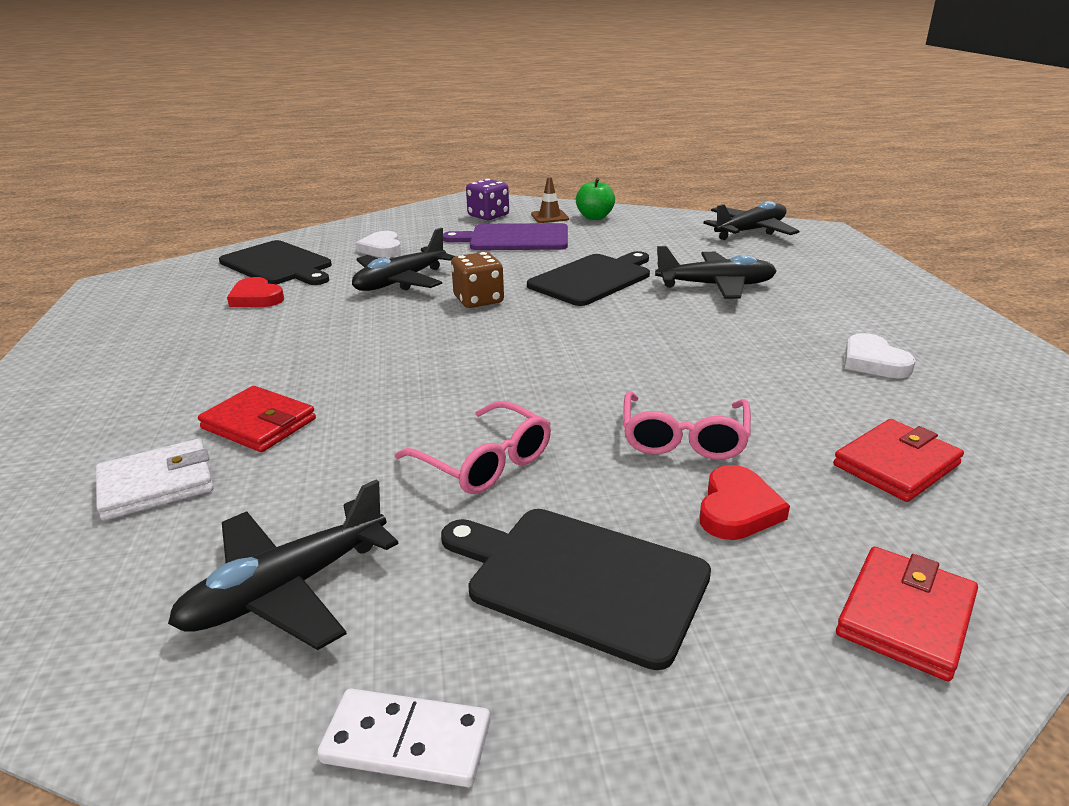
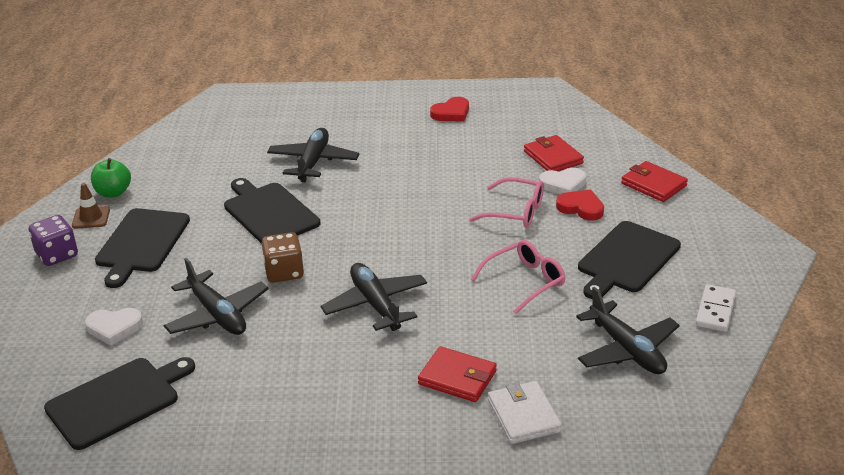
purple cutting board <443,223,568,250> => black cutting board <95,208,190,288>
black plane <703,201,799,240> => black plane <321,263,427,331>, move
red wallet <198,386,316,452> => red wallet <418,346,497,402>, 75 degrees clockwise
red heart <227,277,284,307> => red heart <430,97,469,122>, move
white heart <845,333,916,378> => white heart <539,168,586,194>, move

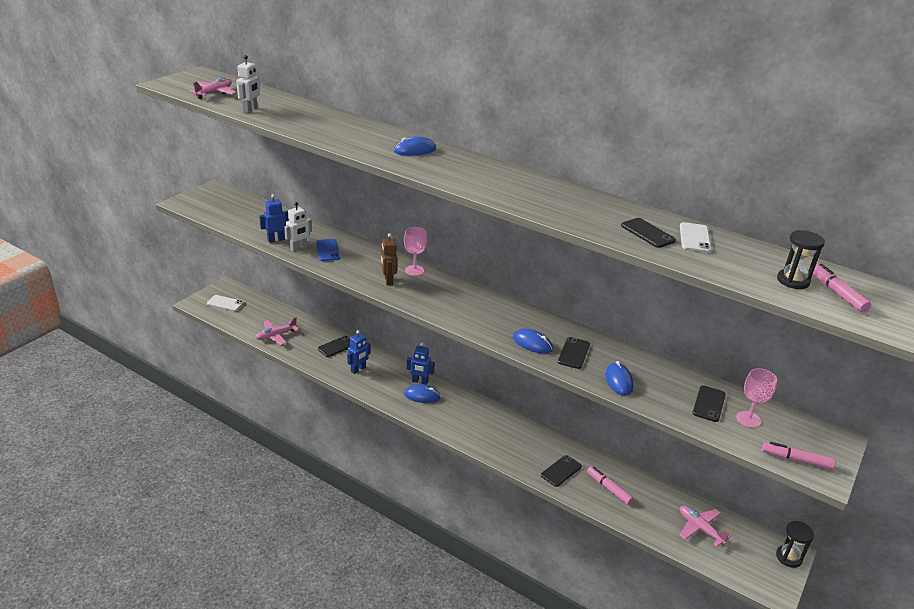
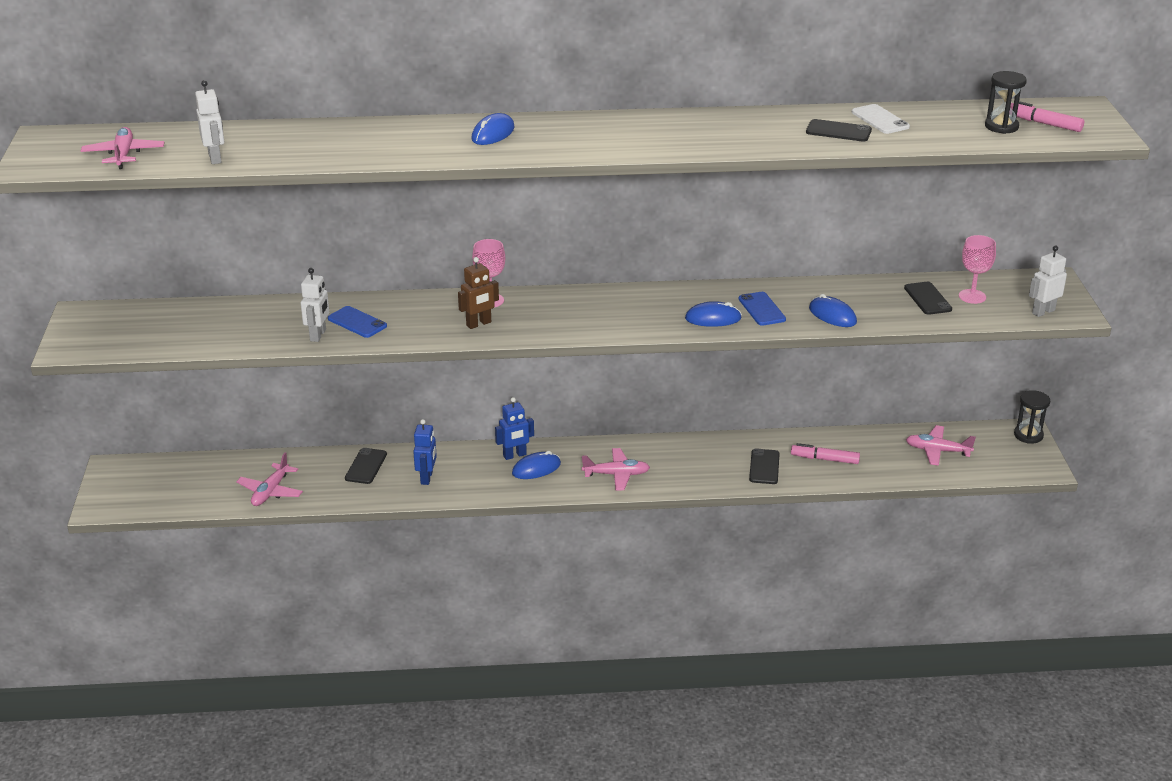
brown robot <381,233,397,286> => brown robot <458,257,499,329>, 75 degrees counterclockwise
nothing => pink plane <582,448,650,491>
black phone <558,337,590,369> => blue phone <738,292,786,326>
pink marker <762,442,835,470> => white robot <1029,246,1067,317>
white phone <207,295,244,311> => nothing
blue robot <259,194,289,243> => nothing

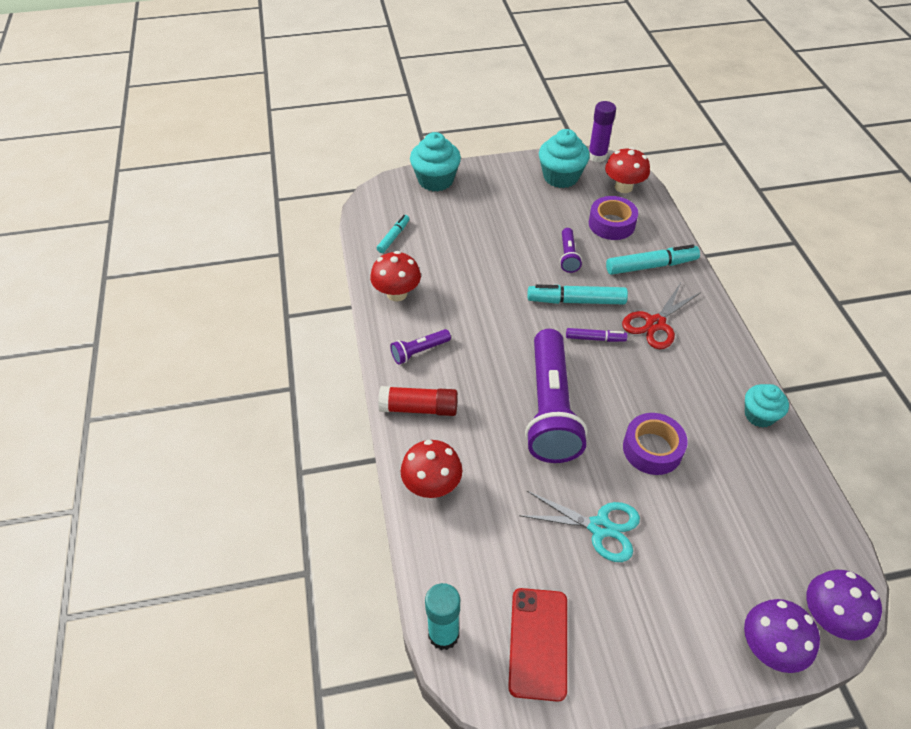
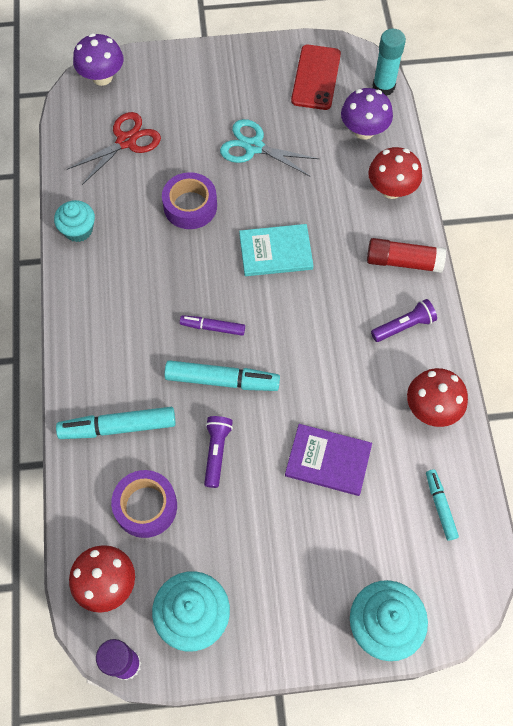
red scissors <622,283,701,349> => red scissors <67,112,161,185>, move
purple flashlight <525,329,587,463> => turquoise book <239,224,314,276>
nothing => purple book <285,424,372,496>
purple mushroom <744,599,820,673> => purple mushroom <341,88,393,140>, move
turquoise marker <377,215,409,253> => turquoise marker <426,469,459,541>, 135 degrees clockwise

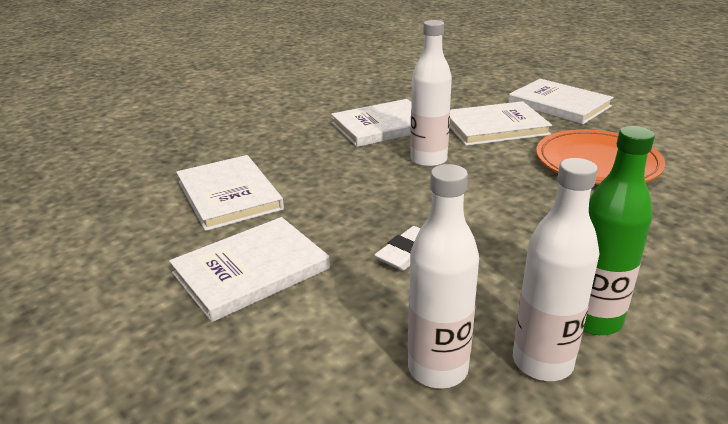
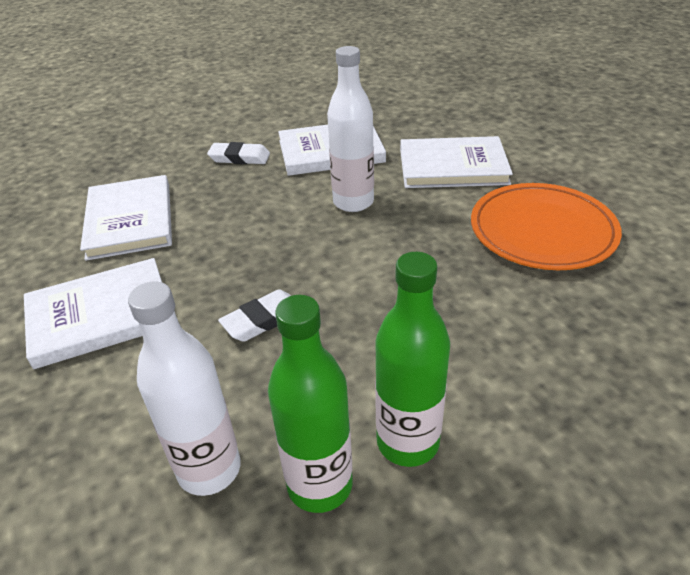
nothing => white eraser <207,142,270,164>
white bottle <513,158,600,381> => green bottle <268,295,353,513>
white book <508,79,614,125> => nothing

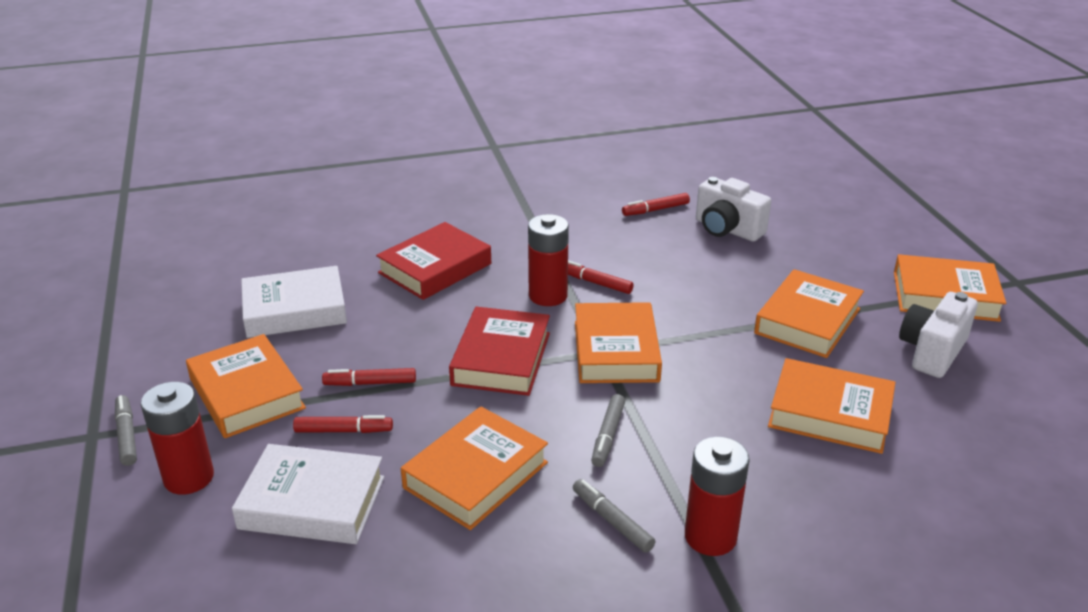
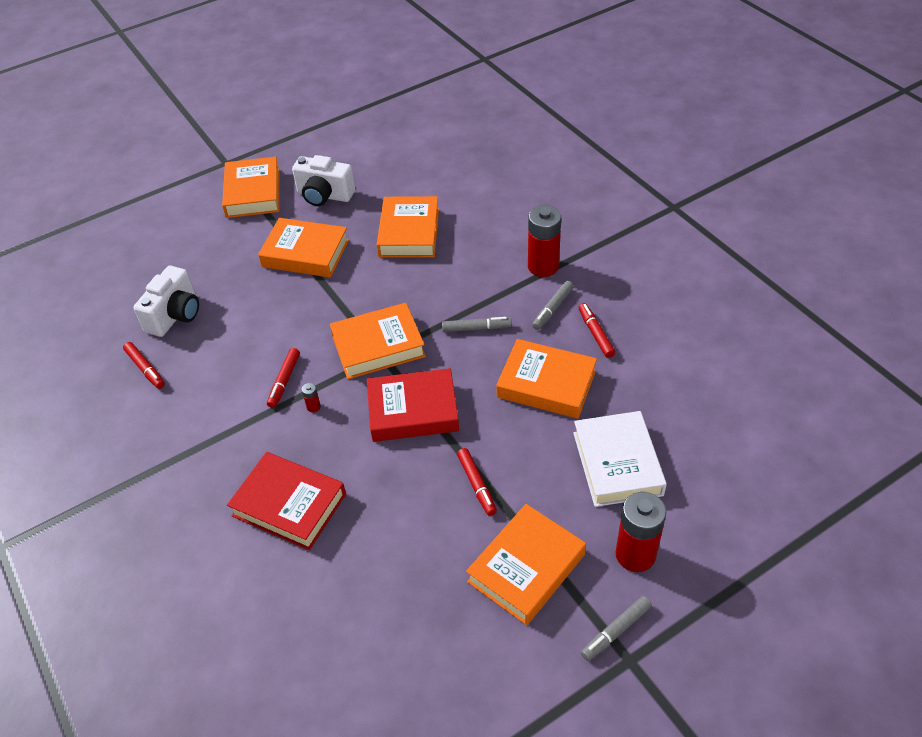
red battery <528,214,569,306> => red battery <302,383,321,413>, x0.40
red marker <293,415,393,433> => red marker <578,303,615,358>, move
white book <241,266,347,338> => nothing

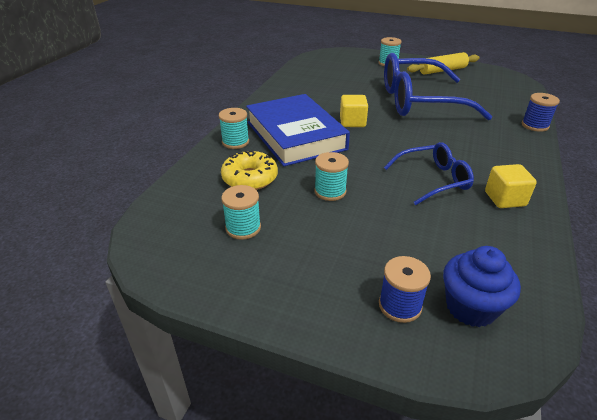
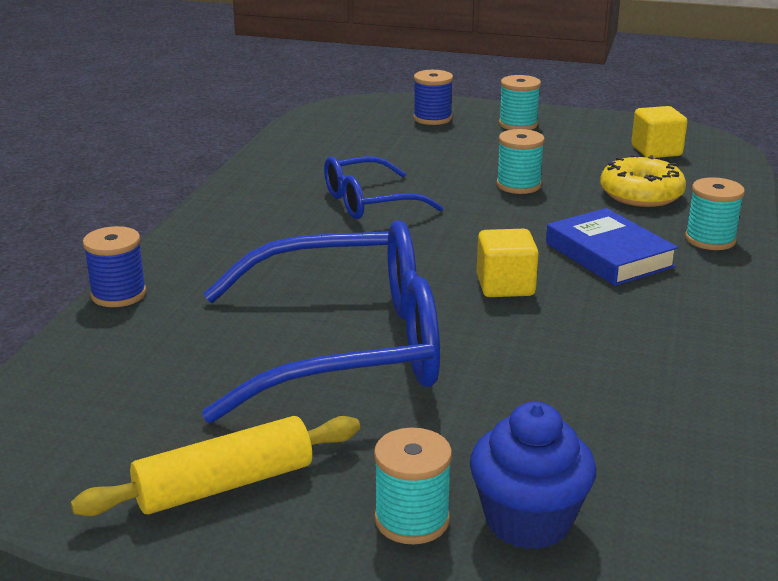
blue cupcake <443,246,521,327> => blue cupcake <470,402,596,549>, move
turquoise spool <221,185,261,240> => turquoise spool <499,75,541,130>, move
blue book <246,94,350,166> => blue book <546,208,678,286>, x0.59
yellow cube <485,164,537,208> => yellow cube <631,106,687,158>, move

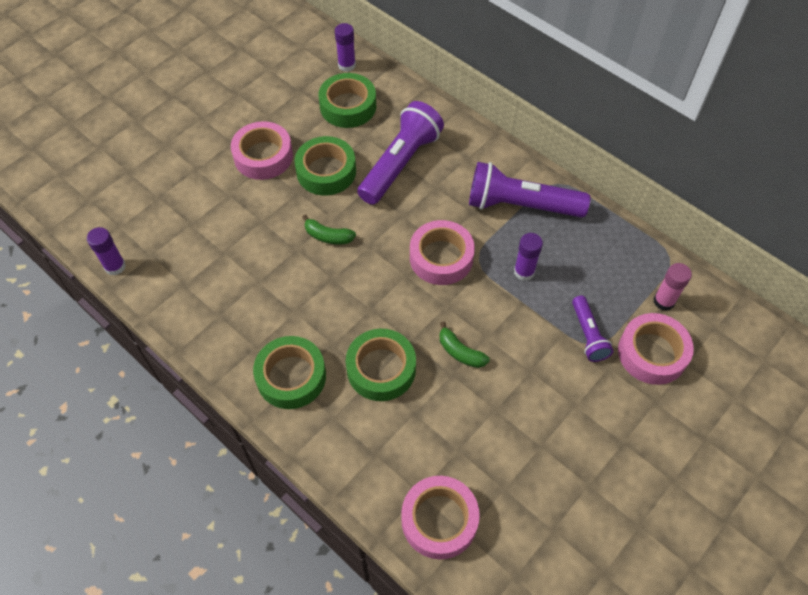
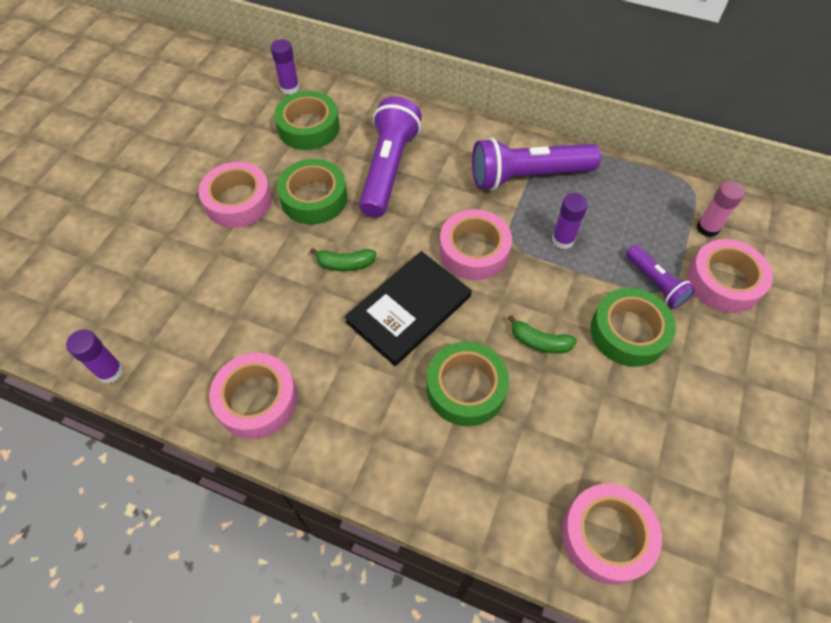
nothing => pink tape <209,353,298,439>
nothing => black book <344,251,472,366>
green tape <253,336,326,409> => green tape <591,288,676,367>, move

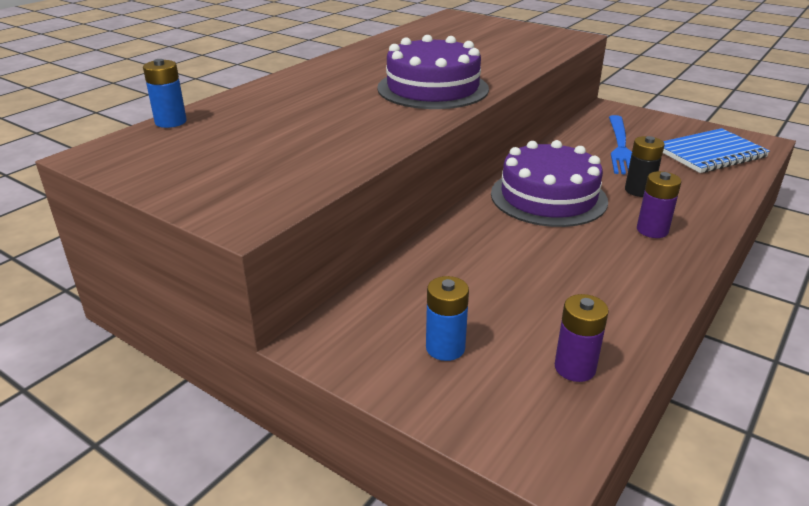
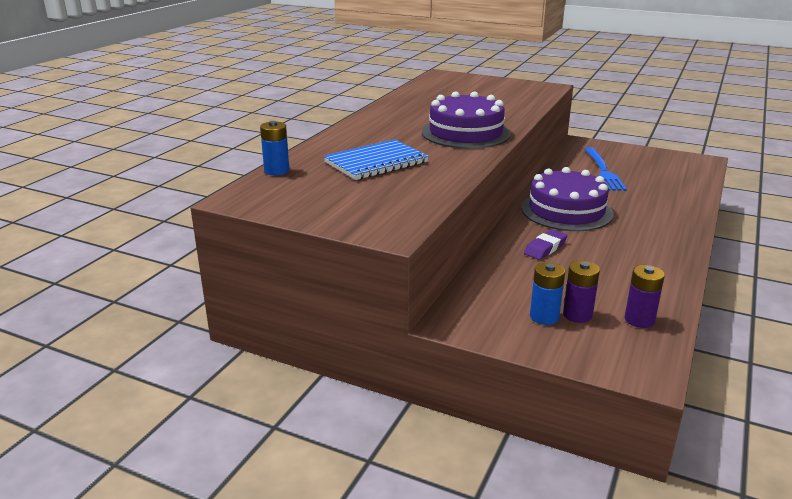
blue notebook <663,128,770,173> => blue notebook <324,139,429,180>, move
nothing => purple eraser <524,229,568,260>
purple battery <637,171,681,238> => purple battery <563,260,600,323>, move
black battery <625,136,664,197> => nothing

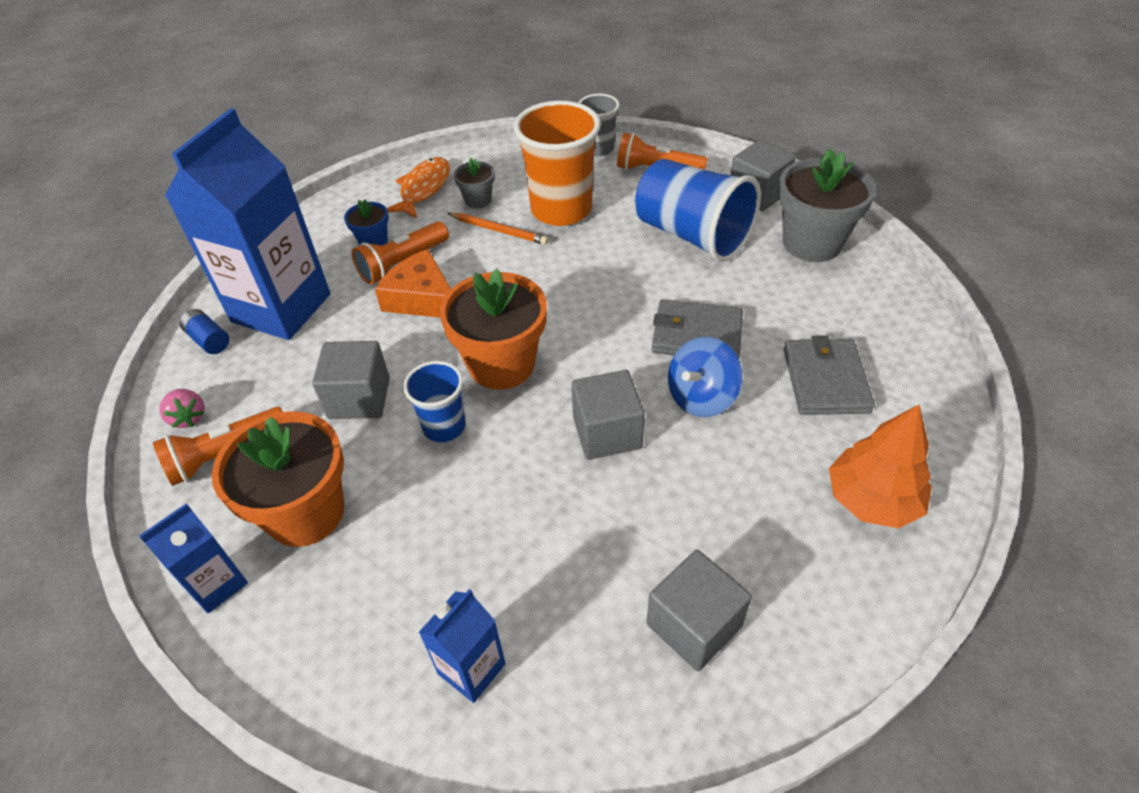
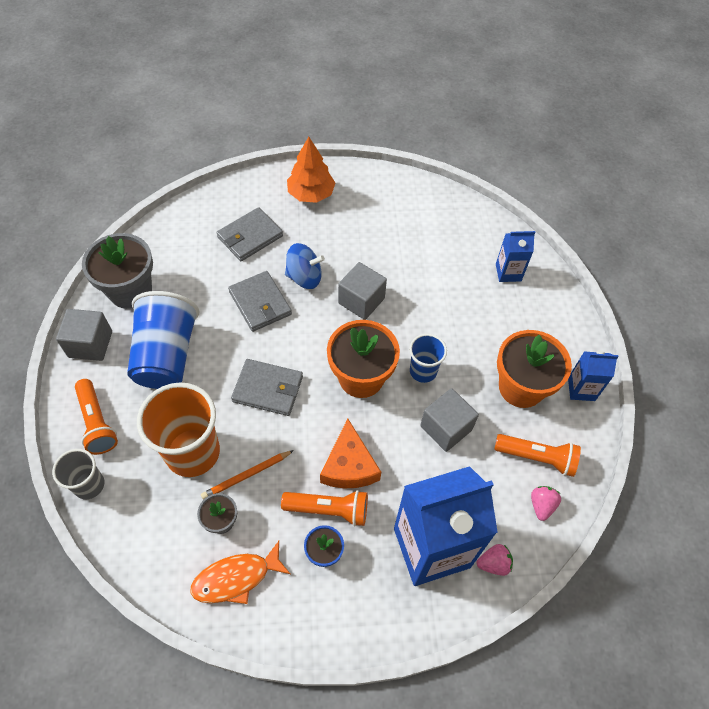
orange pencil <447,213,549,245> => orange pencil <201,450,294,500>, 105 degrees counterclockwise
nothing => grey wallet <231,359,303,416>
blue battery <179,309,229,354> => pink strawberry <476,544,513,576>
grey cube <646,550,752,671> => nothing

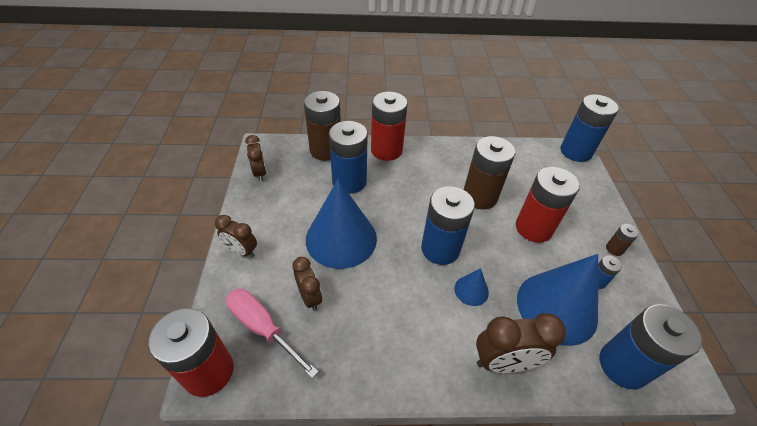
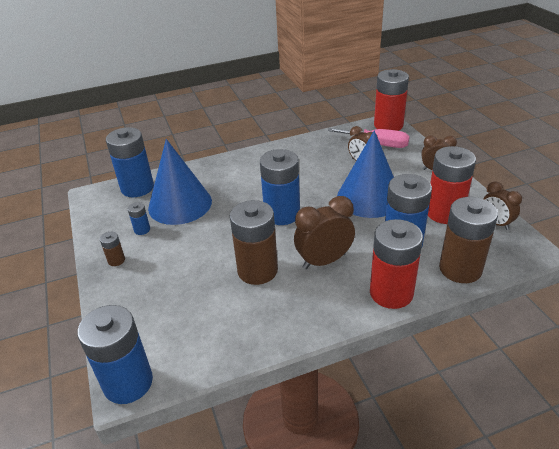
brown clock <476,313,566,373> => brown clock <294,196,355,269>, move
red battery <516,167,580,243> => red battery <428,146,476,224>, move
blue cone <454,268,489,306> => nothing

